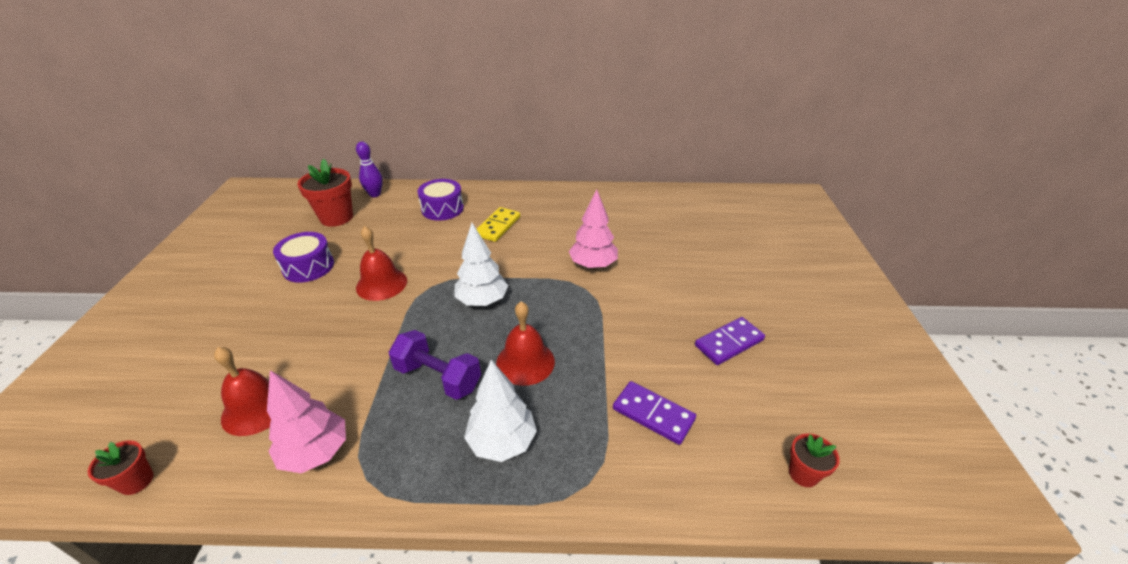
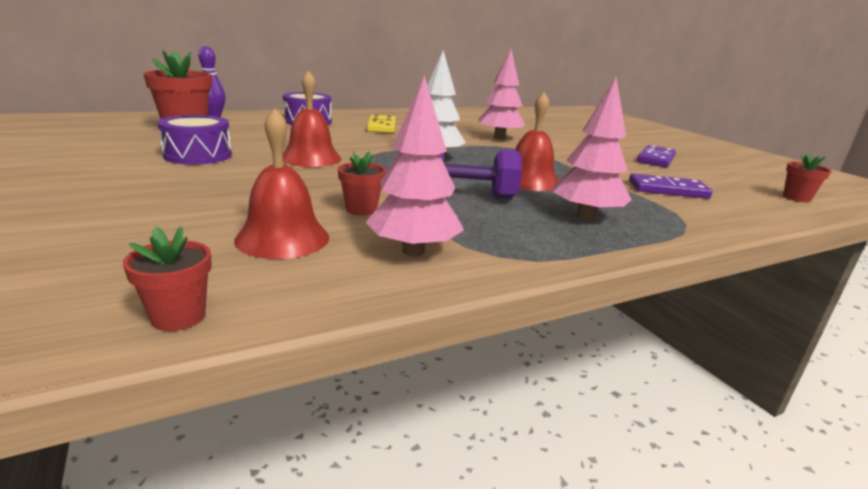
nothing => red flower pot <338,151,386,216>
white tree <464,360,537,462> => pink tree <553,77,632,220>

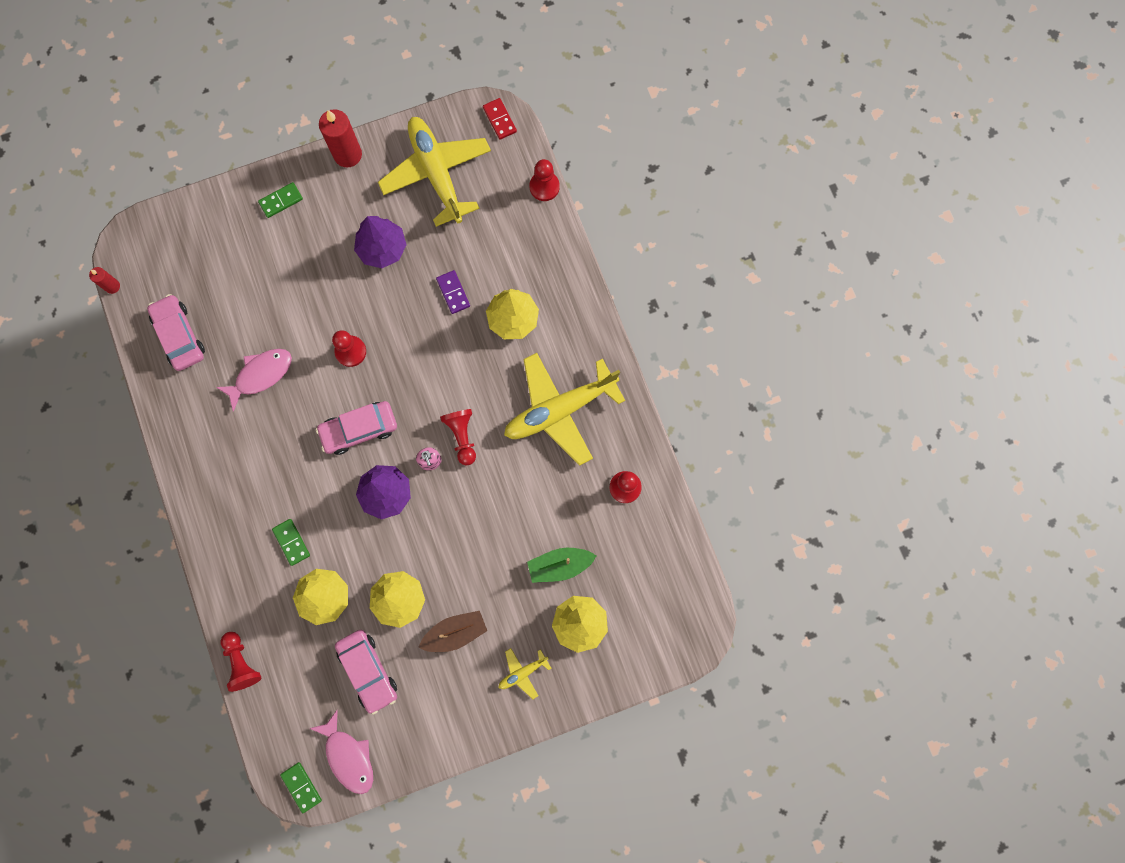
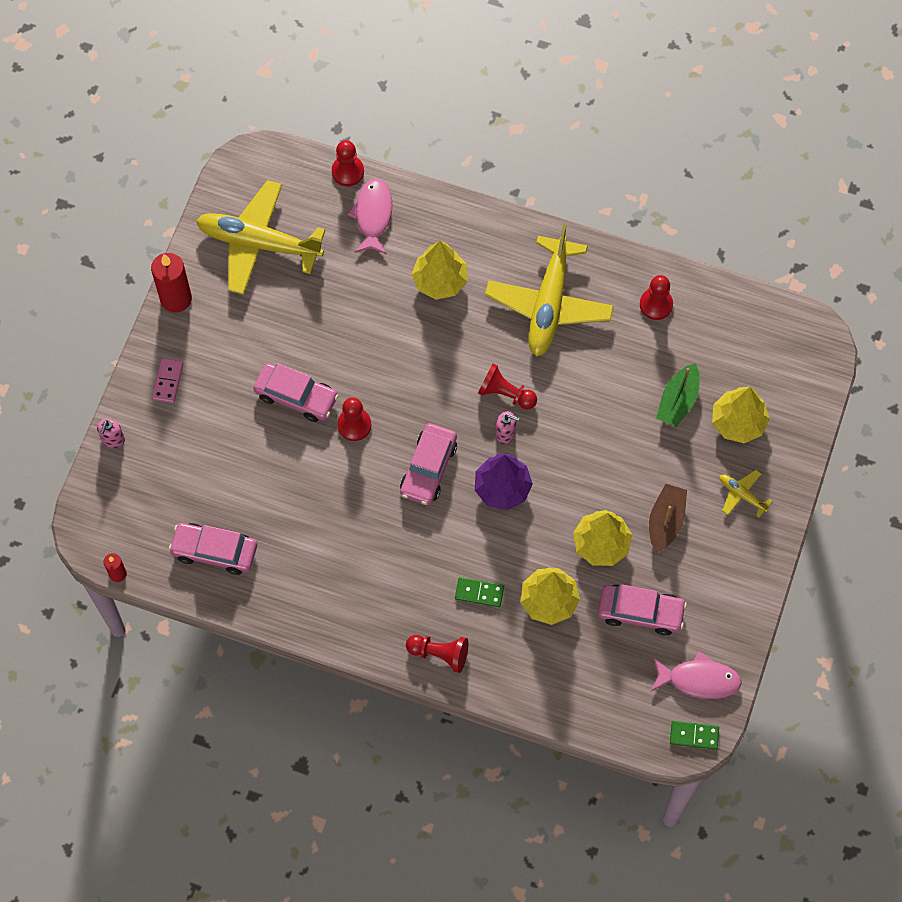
nothing => pink soap dispenser <97,419,125,448>
green domino <258,182,303,218> => pink domino <152,358,183,403>
nothing => pink car <253,363,339,422>
pink fish <216,349,292,412> => pink fish <347,179,392,254>, move
red pawn <221,632,262,692> => red pawn <406,635,468,673>, move
yellow plane <499,648,552,699> => yellow plane <720,470,772,518>, 120 degrees clockwise
purple tree <354,216,406,268> => nothing
purple domino <436,270,470,314> => nothing
red domino <483,98,517,140> => nothing

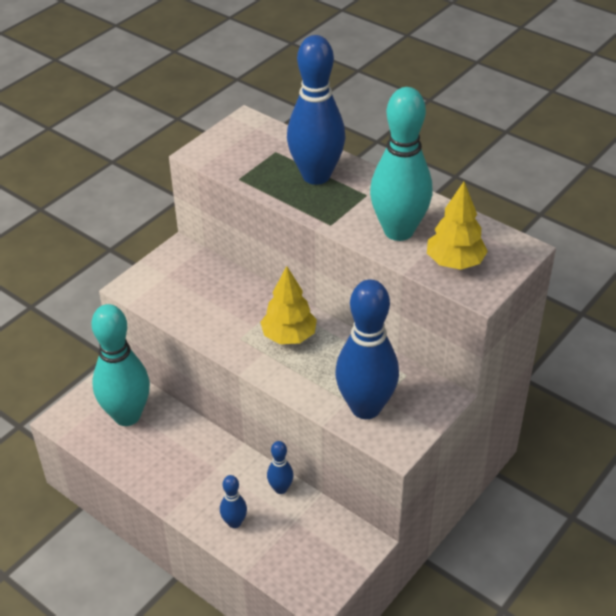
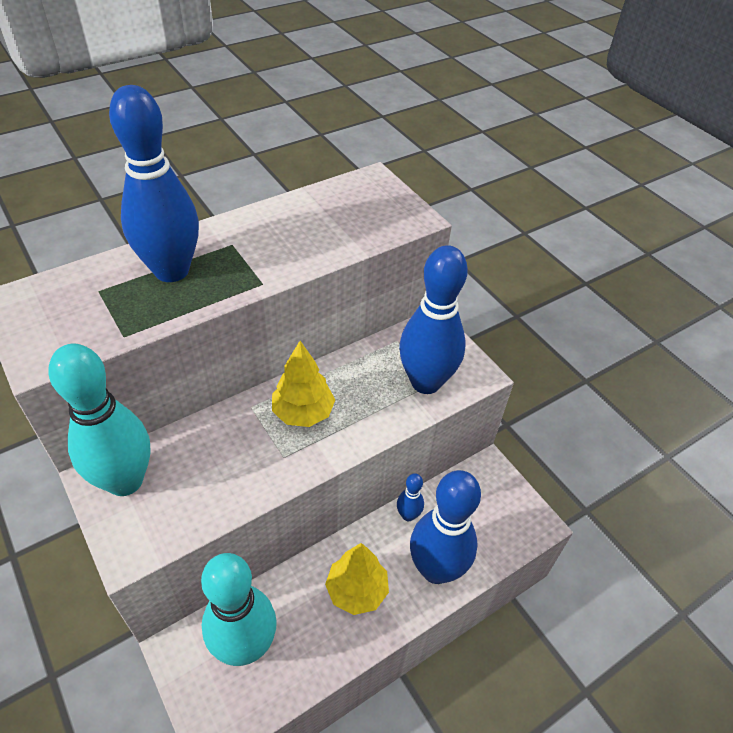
turquoise bowling pin <370,87,433,241> => turquoise bowling pin <49,343,151,496>, move
yellow tree <427,182,488,270> => yellow tree <325,543,389,615>, move
blue bowling pin <220,475,247,528> => blue bowling pin <410,470,481,584>, x2.22

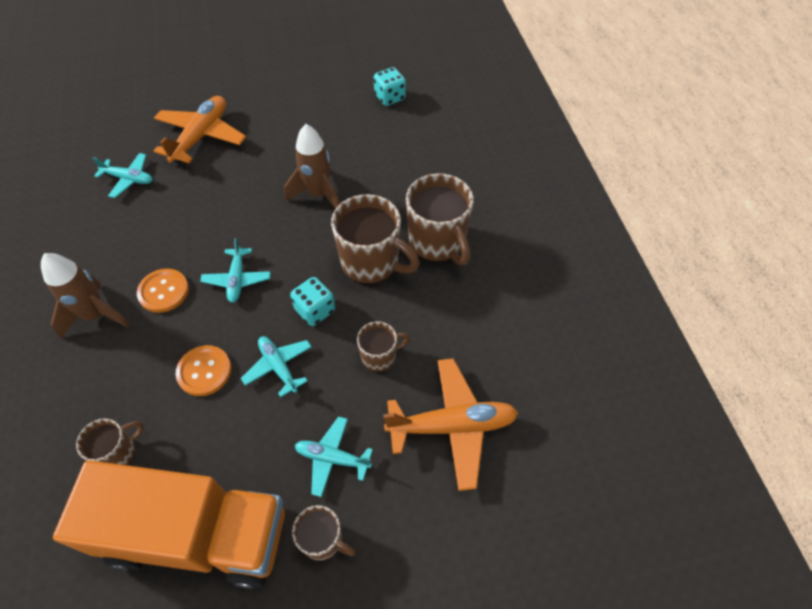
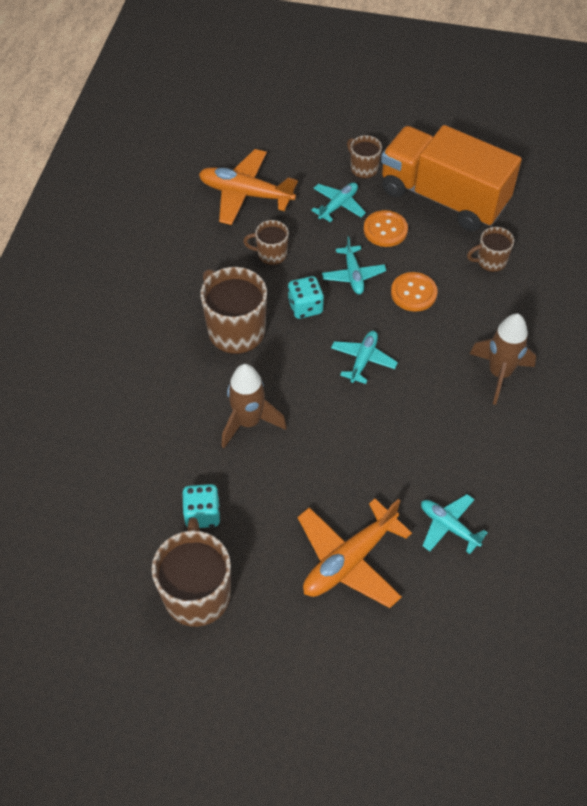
brown mug <406,173,474,265> => brown mug <152,517,231,627>, move
turquoise dice <374,67,406,106> => turquoise dice <182,484,221,528>, move
turquoise plane <295,416,373,497> => turquoise plane <311,183,366,223>, 90 degrees counterclockwise
orange button <137,269,189,313> => orange button <364,210,408,247>, move

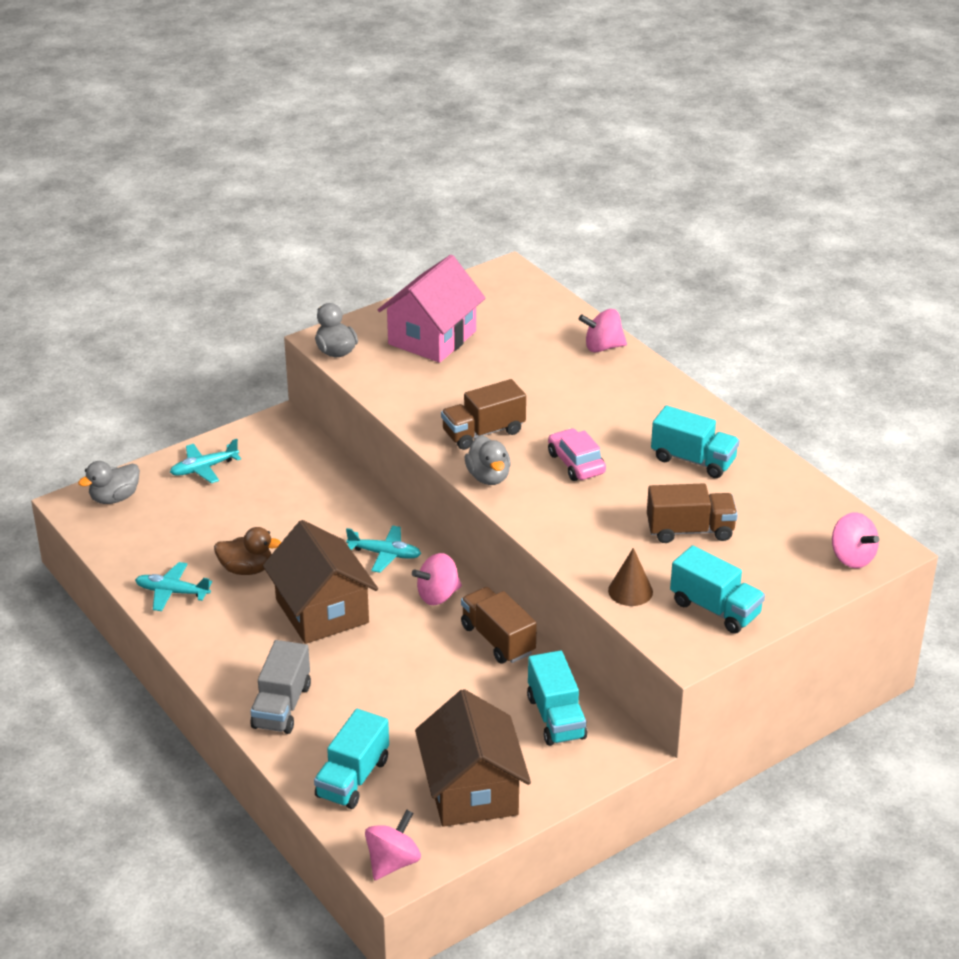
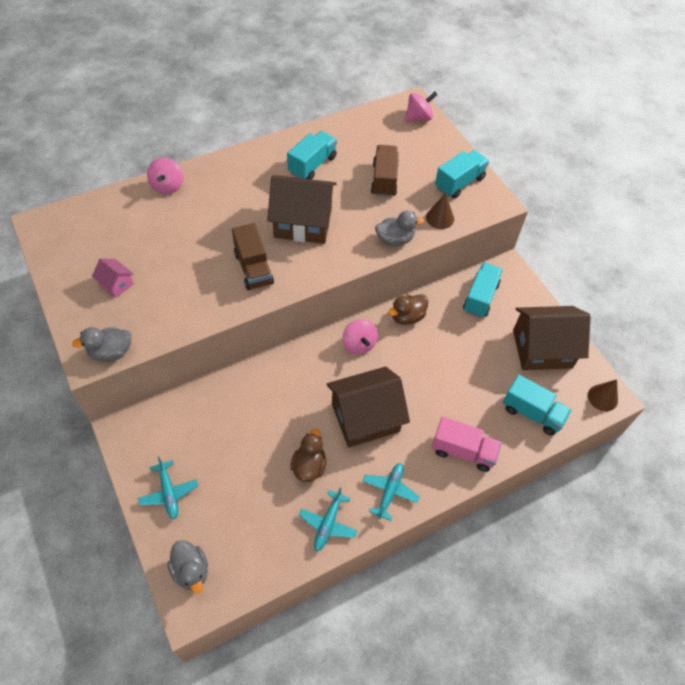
pink house <378,255,485,363> => pink house <92,258,134,298>, x0.46
pink car <548,428,606,481> => brown house <267,175,337,244>
turquoise plane <346,526,421,573> => turquoise plane <363,463,420,521>, move
grey duck <465,435,511,485> => grey duck <375,211,424,246>, move
brown truck <461,587,537,664> => brown duck <388,294,428,325>
grey truck <250,640,311,734> => pink truck <432,417,502,472>
turquoise truck <527,651,587,746> => turquoise truck <463,263,503,318>, 60 degrees counterclockwise
pink spinning top <365,809,421,880> => brown cone <588,379,618,411>

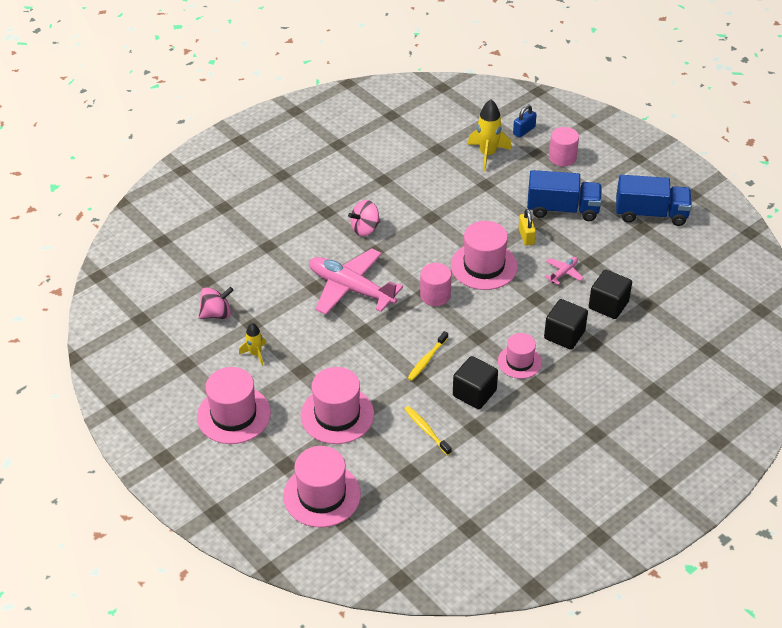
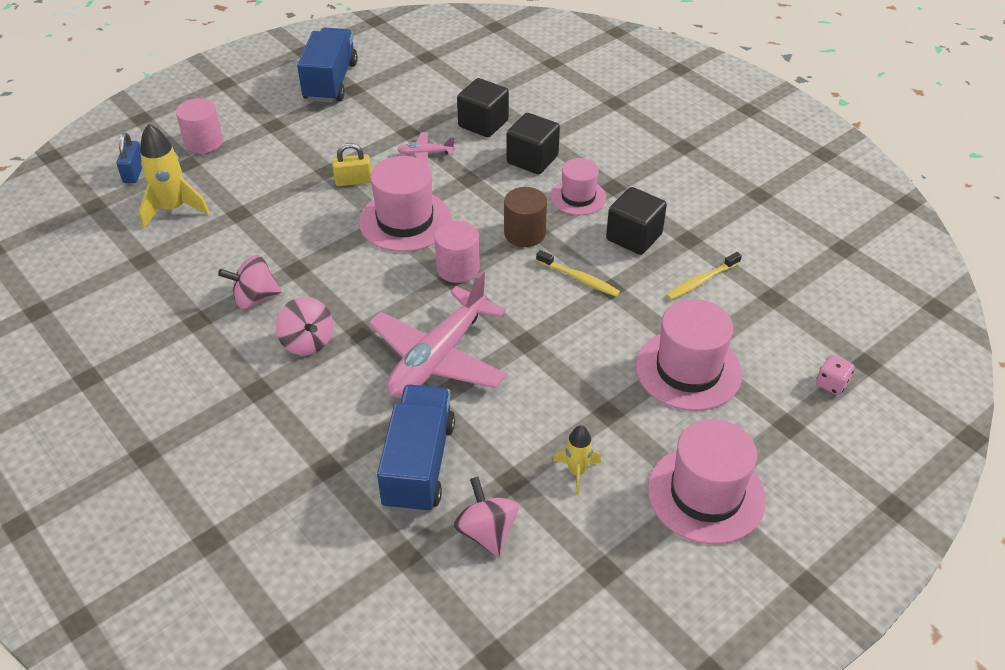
blue padlock <513,105,537,138> => blue padlock <117,133,142,183>, 45 degrees clockwise
nothing => pink spinning top <218,255,282,309>
blue truck <527,170,602,221> => blue truck <377,385,455,514>, move
pink plane <545,257,584,285> => pink plane <397,132,455,164>, 45 degrees counterclockwise
nothing => brown cylinder <504,187,547,247>
pink hat <283,446,361,528> => pink dice <816,355,854,395>

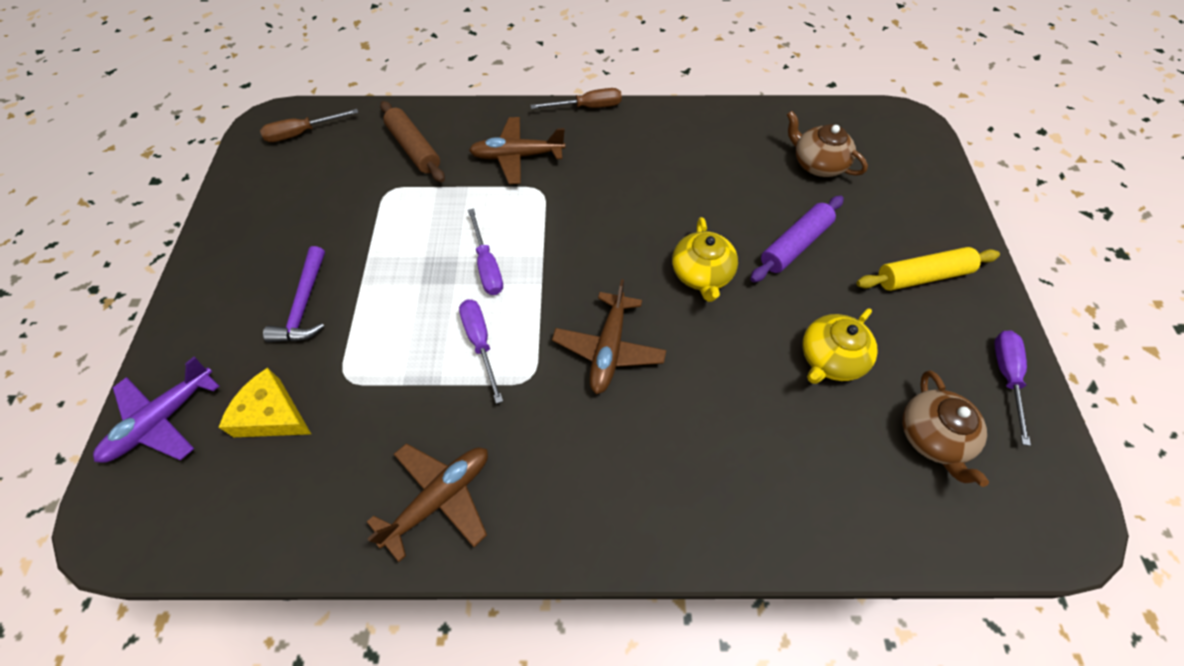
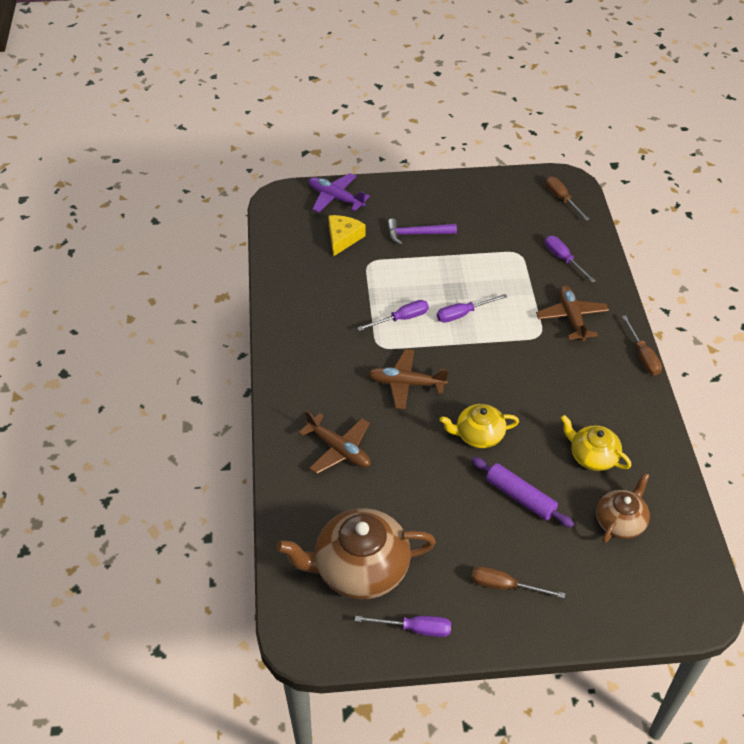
brown teapot <902,370,989,487> => brown teapot <276,508,436,599>, x1.75
brown plane <367,443,488,562> => brown plane <298,410,371,474>, move
yellow rolling pin <857,247,1000,291> => brown screwdriver <471,566,565,599>
brown rolling pin <380,101,445,183> => purple screwdriver <545,235,596,283>
yellow teapot <803,308,878,384> => yellow teapot <561,415,631,471>, move

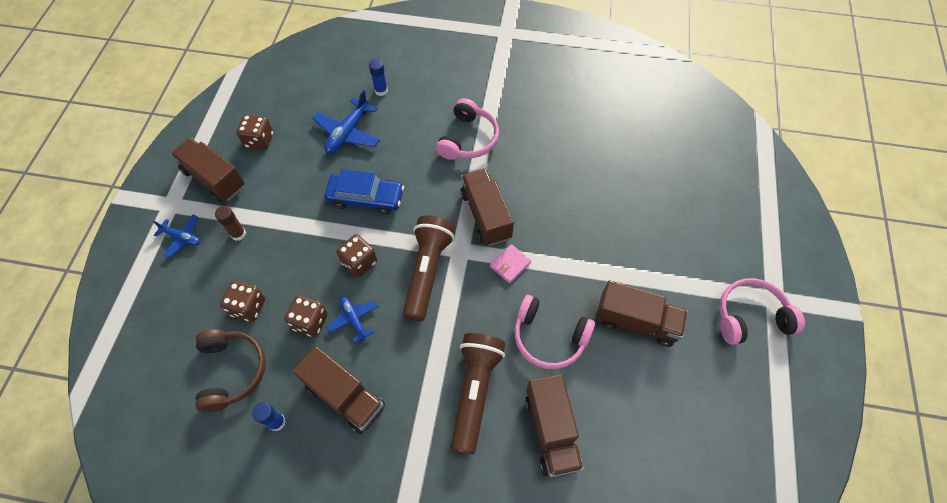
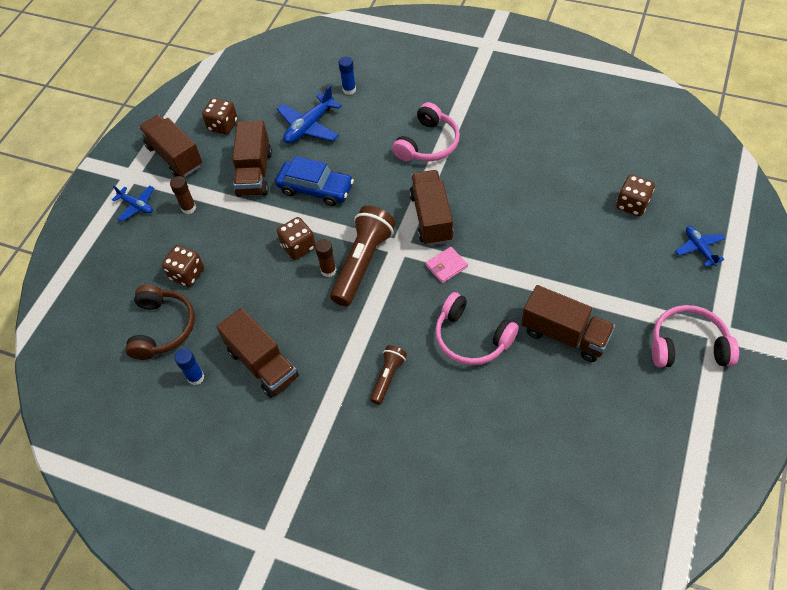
brown truck <525,374,584,478> => brown truck <232,121,272,197>, move
nothing => brown glue stick <315,239,336,277>
brown flashlight <451,333,505,455> => brown flashlight <370,345,407,405>, x0.53
brown dice <284,295,328,337> => brown dice <616,175,655,216>, move
blue plane <327,297,379,343> => blue plane <675,226,725,267>, move

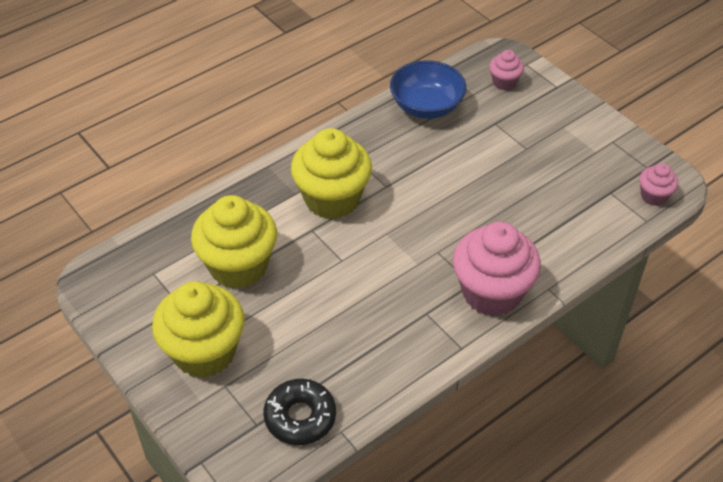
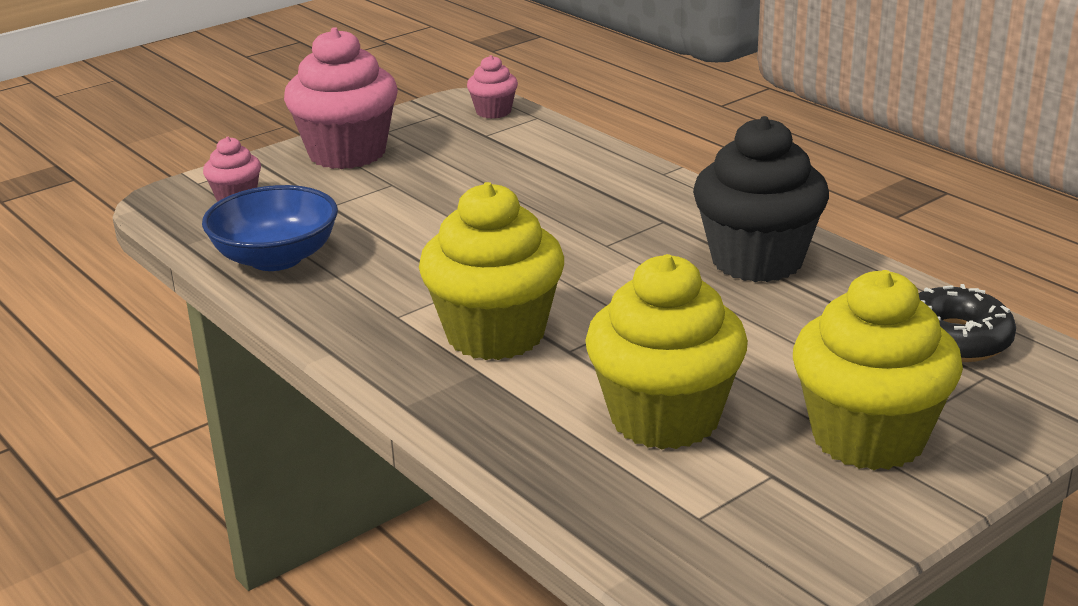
pink cupcake <453,222,541,316> => pink cupcake <284,27,398,169>, move
nothing => black cupcake <693,116,829,282>

